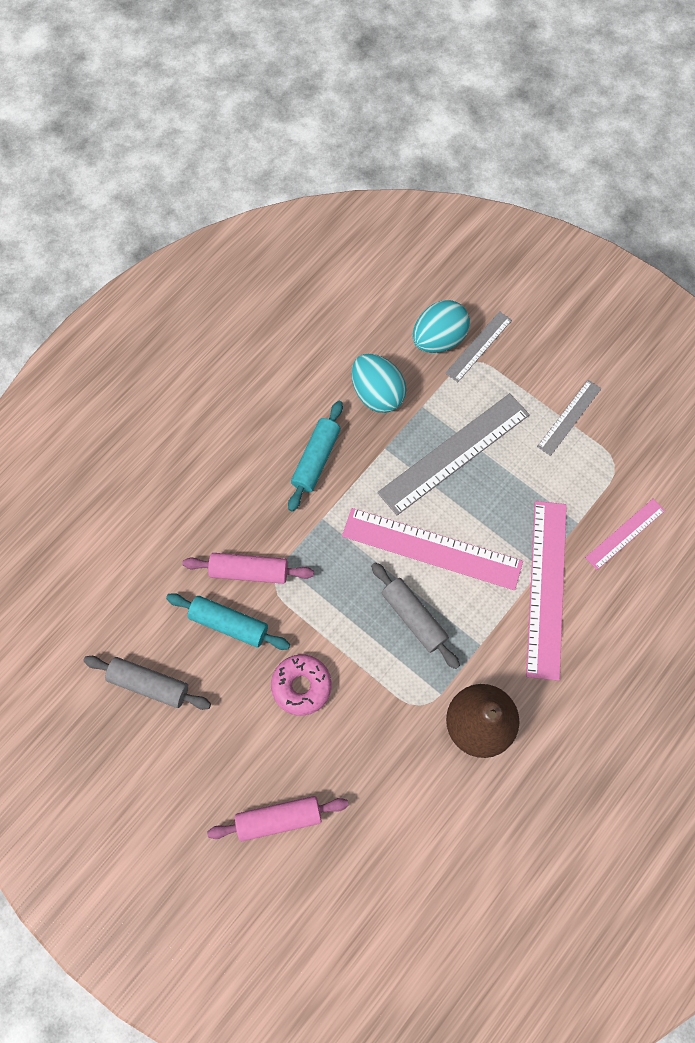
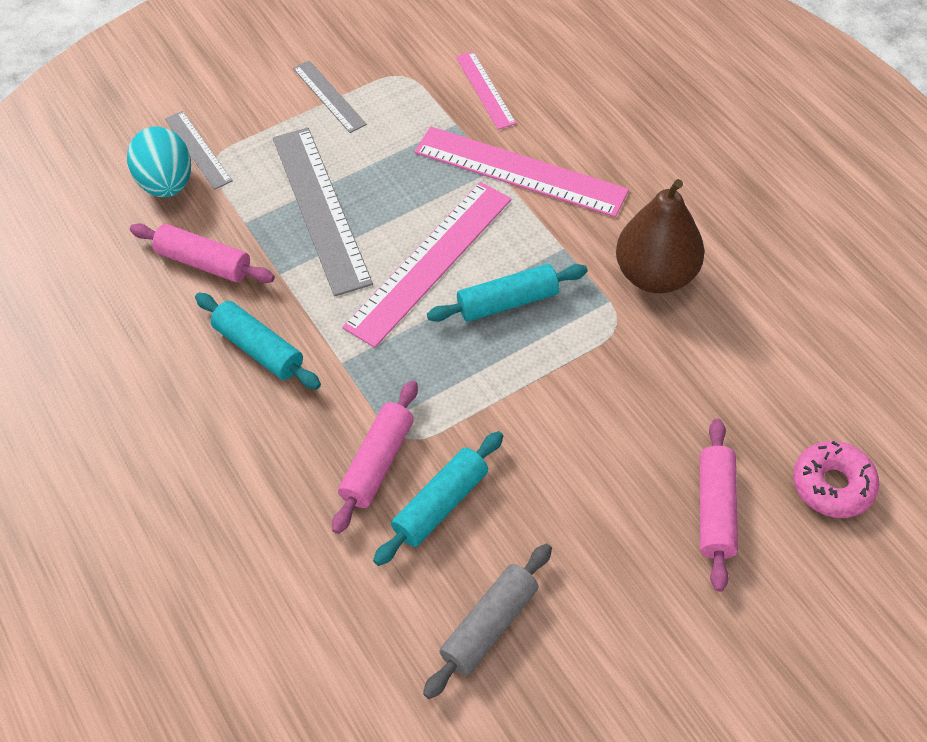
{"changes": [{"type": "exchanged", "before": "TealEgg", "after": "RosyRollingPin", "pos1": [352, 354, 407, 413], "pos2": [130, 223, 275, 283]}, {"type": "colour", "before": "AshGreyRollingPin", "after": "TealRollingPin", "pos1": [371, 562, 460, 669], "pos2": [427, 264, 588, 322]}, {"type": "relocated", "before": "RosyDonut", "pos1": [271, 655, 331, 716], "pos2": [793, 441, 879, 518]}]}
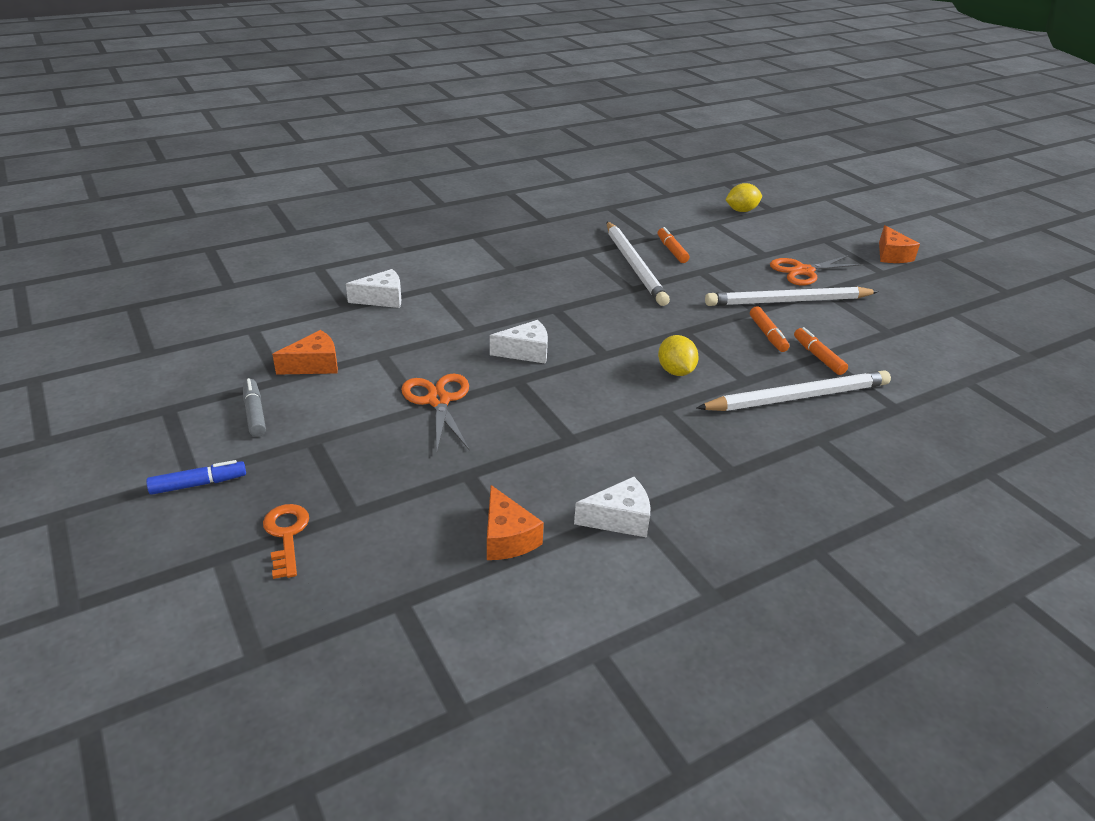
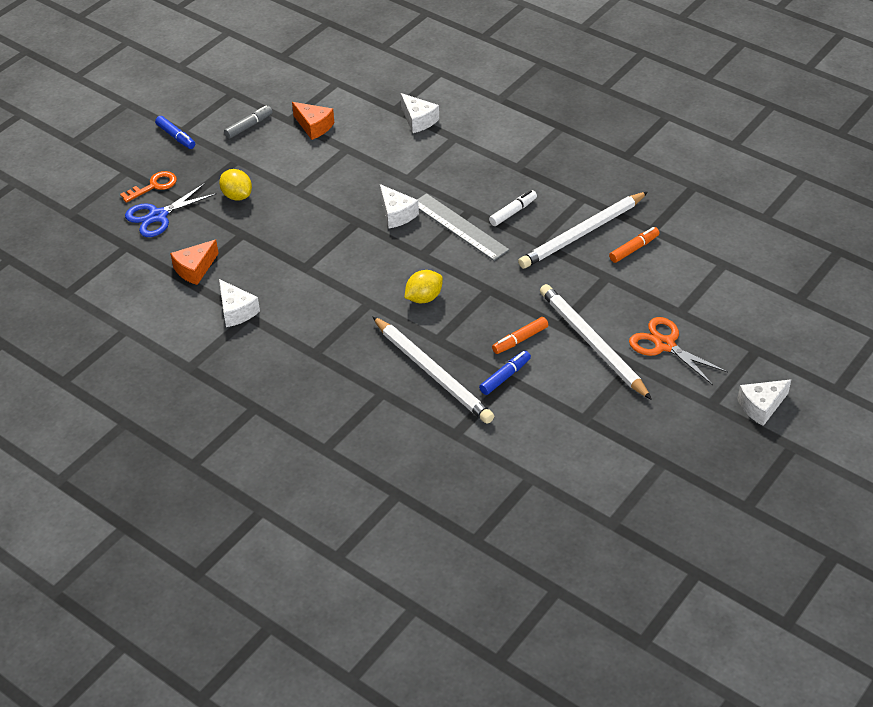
{"changes": [{"type": "appeared", "after": "RoyalBlueShears", "pos2": [125, 183, 217, 237]}, {"type": "relocated", "before": "GoldenToyLemon", "pos1": [725, 183, 762, 212], "pos2": [219, 169, 252, 201]}, {"type": "appeared", "after": "AshGreyMeasuringStick", "pos2": [417, 193, 509, 261]}, {"type": "colour", "before": "OrangeMarker", "after": "RoyalBlueMarker", "pos1": [794, 327, 848, 375], "pos2": [479, 351, 531, 395]}, {"type": "appeared", "after": "WhiteMarker", "pos2": [489, 190, 537, 226]}, {"type": "colour", "before": "OrangeCheese", "after": "WhiteCheese", "pos1": [879, 225, 920, 263], "pos2": [737, 379, 791, 426]}, {"type": "missing", "before": "OrangeShears", "pos1": [401, 374, 469, 451]}]}
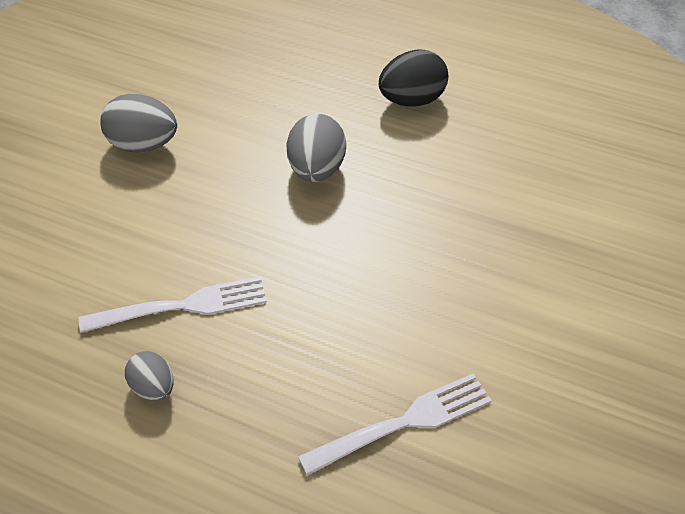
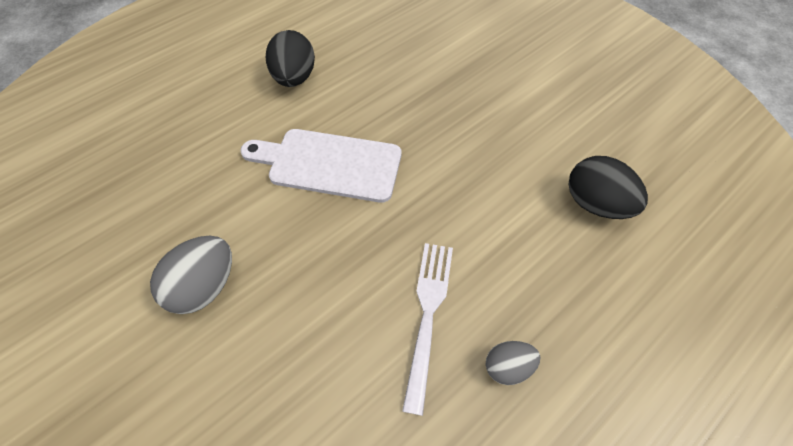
{"changes": [{"type": "exchanged", "before": "AshGreyEgg", "after": "WhiteCuttingBoard", "pos1": [287, 114, 346, 182], "pos2": [240, 129, 401, 203]}, {"type": "exchanged", "before": "WhiteDinnerFork", "after": "BlackEgg", "pos1": [298, 373, 492, 476], "pos2": [569, 156, 648, 219]}]}
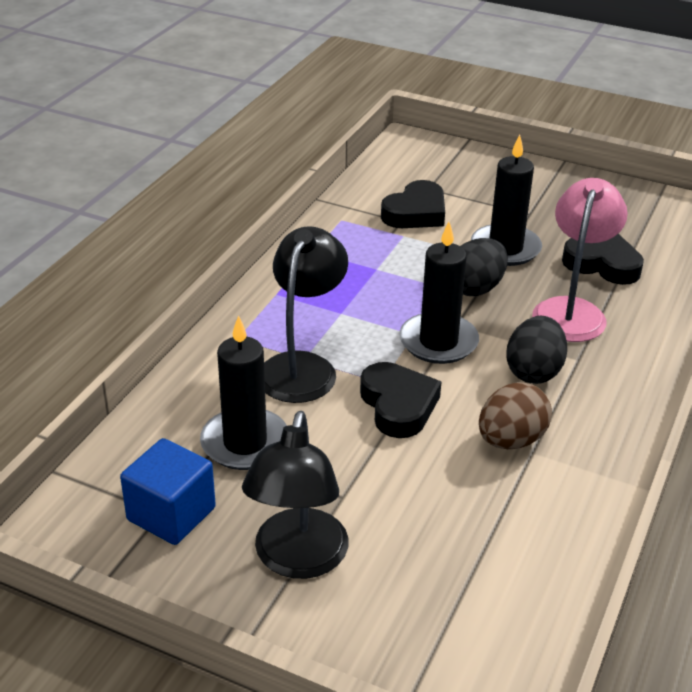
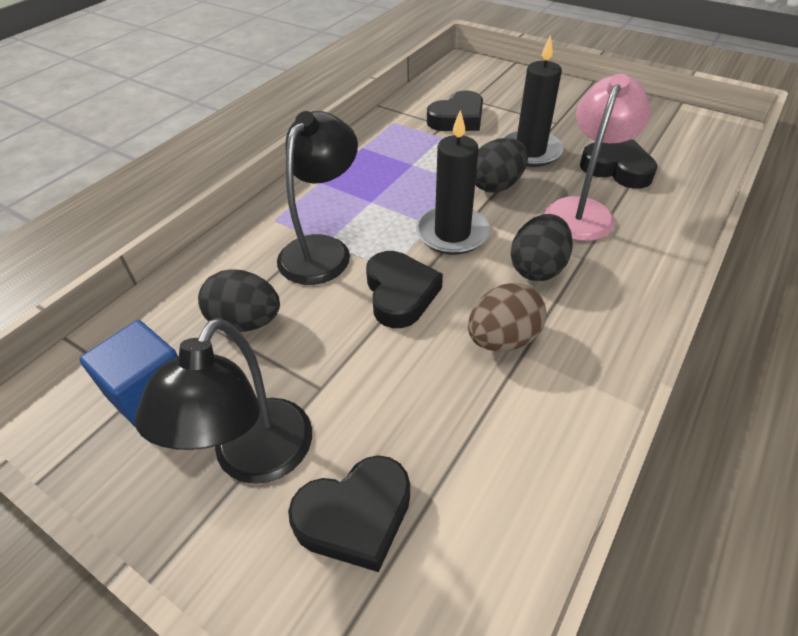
{"changes": [{"type": "exchanged", "before": "BlackPillarCandle", "after": "BlackEgg", "pos1": [200, 315, 287, 470], "pos2": [198, 269, 280, 332]}, {"type": "appeared", "after": "BlackHeartShape", "pos2": [288, 455, 410, 572]}]}
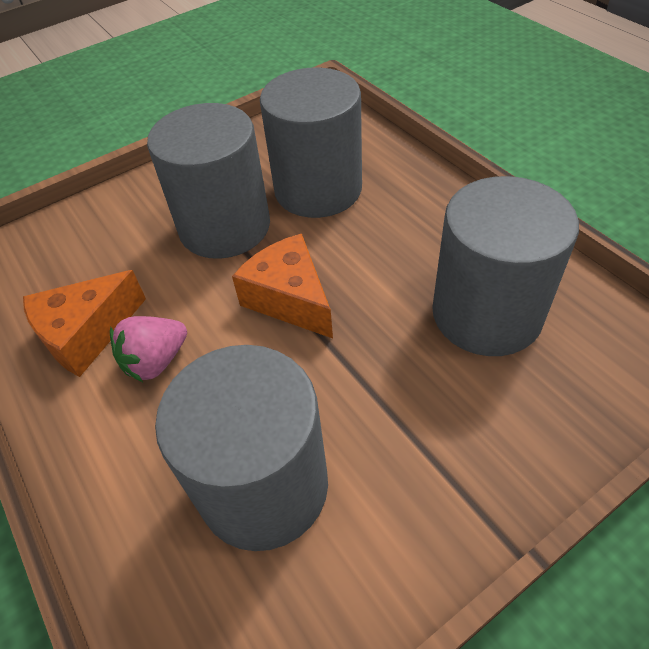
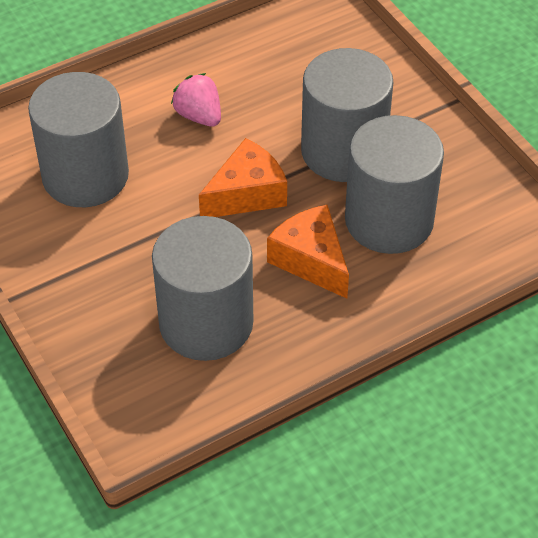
{"changes": [{"type": "relocated", "before": "OrangeCheese", "pos1": [23, 270, 146, 377], "pos2": [267, 205, 349, 299]}]}
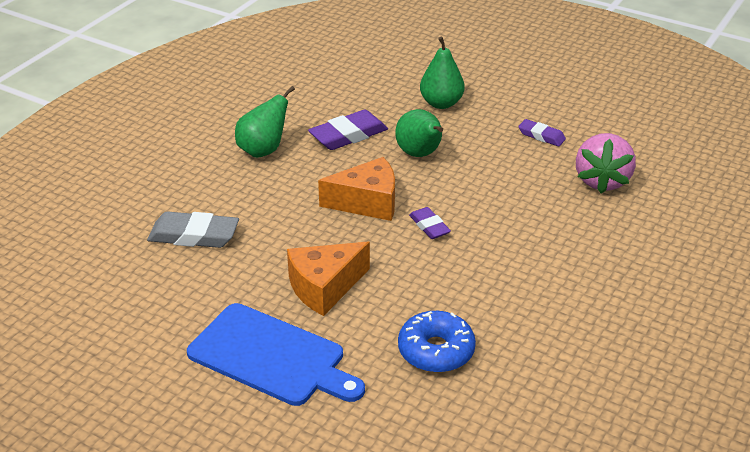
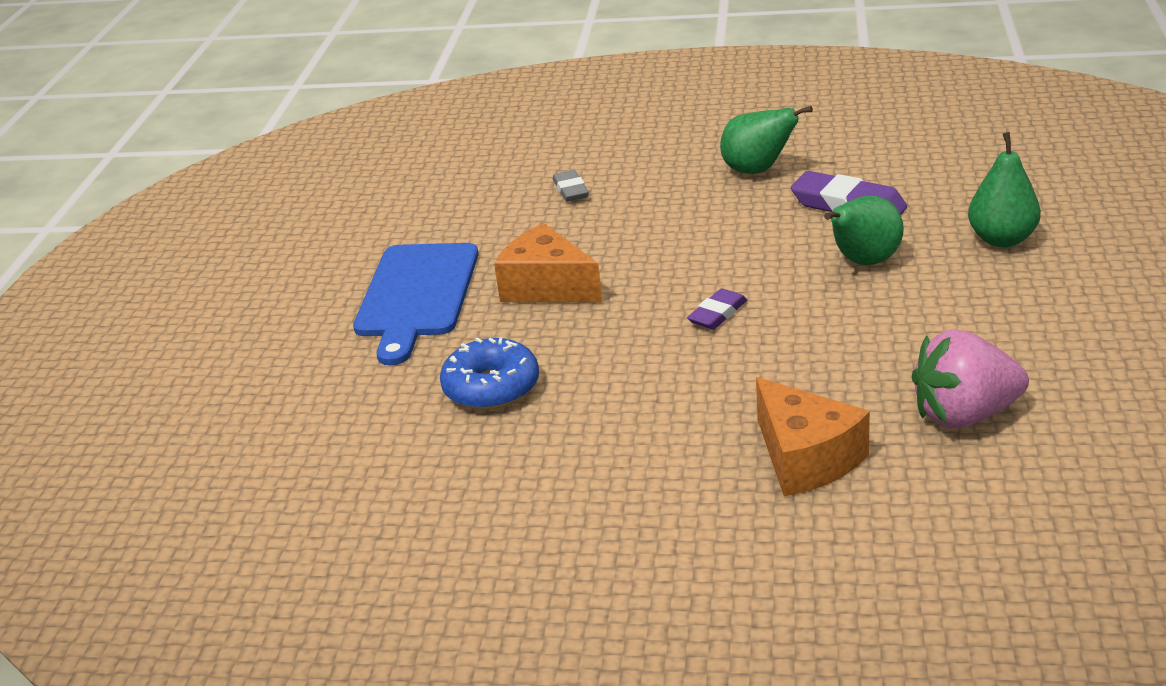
{"changes": [{"type": "size", "before": "AshGreyEraser", "pos1": [147, 212, 239, 248], "pos2": [553, 170, 589, 202], "scale": 0.59}, {"type": "relocated", "before": "OrangeCheese", "pos1": [318, 157, 395, 221], "pos2": [756, 377, 870, 496]}, {"type": "missing", "before": "RoyalPurpleEraser", "pos1": [518, 119, 566, 146]}]}
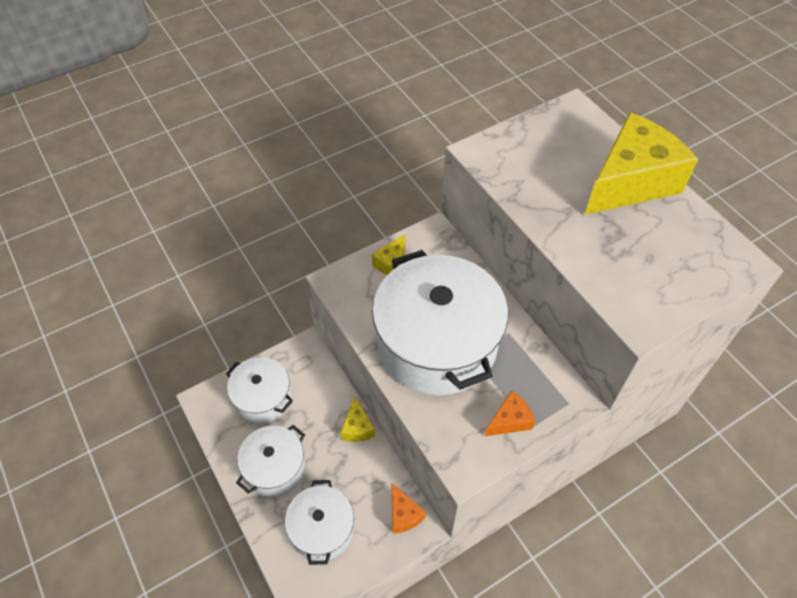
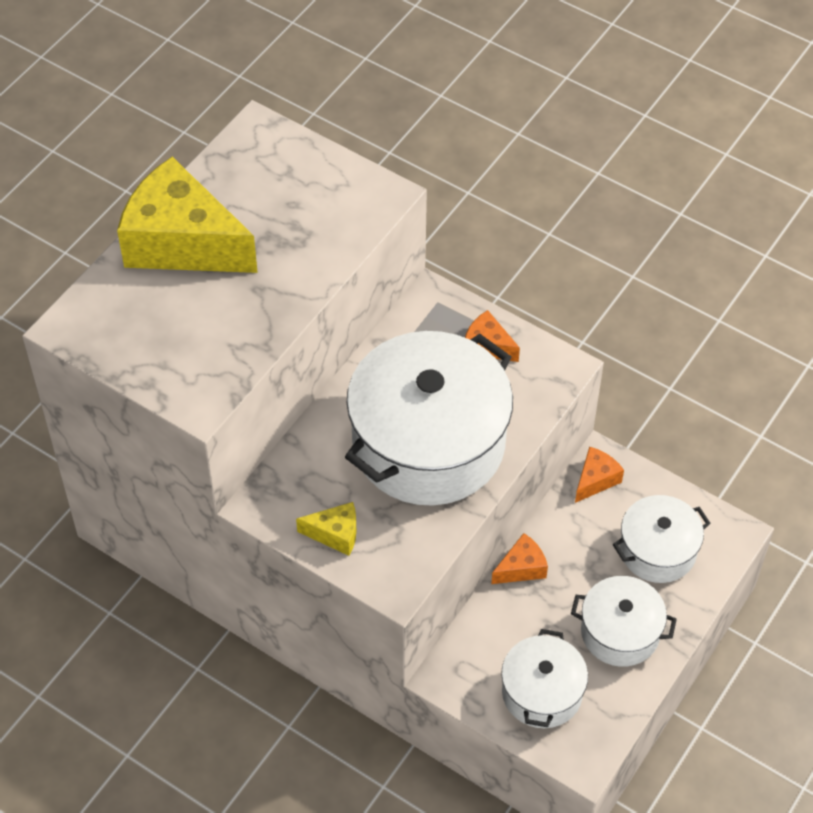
{"changes": [{"type": "colour", "before": "GoldenCheese", "after": "OrangeCheese", "pos1": [341, 396, 375, 442], "pos2": [491, 533, 548, 584]}]}
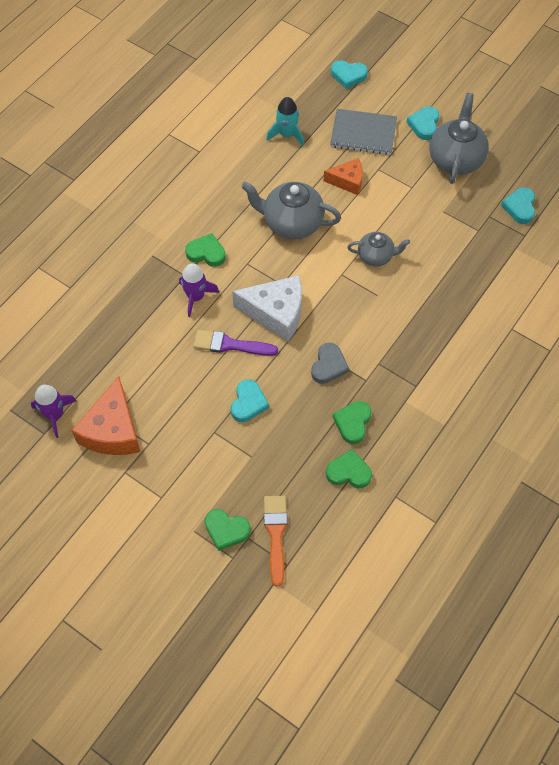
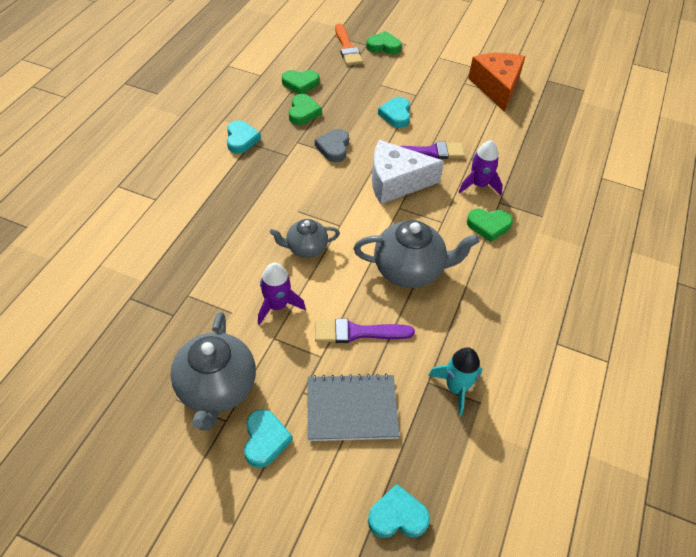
{"changes": [{"type": "relocated", "before": "TealHeartShape", "pos1": [501, 187, 535, 224], "pos2": [227, 120, 261, 154]}, {"type": "relocated", "before": "RoyalPurpleSpaceship", "pos1": [31, 385, 76, 438], "pos2": [258, 263, 306, 325]}, {"type": "exchanged", "before": "OrangeCheese", "after": "RoyalPurplePaintbrush", "pos1": [324, 158, 363, 195], "pos2": [315, 319, 415, 343]}]}
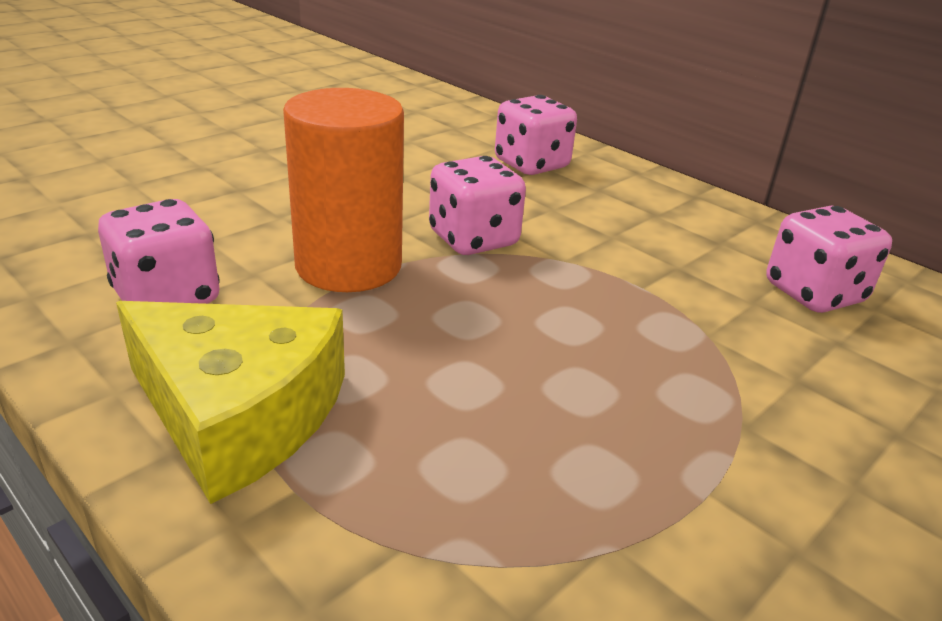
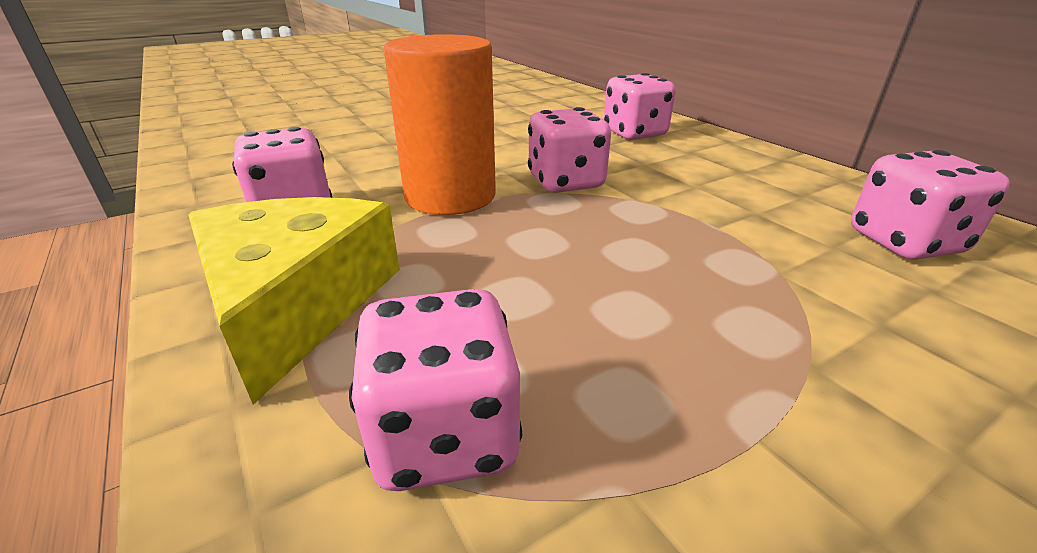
{"changes": [{"type": "spun", "before": "GoldenCheese", "pos1": [116, 301, 345, 504], "pos2": [188, 197, 400, 405], "turn": -135}, {"type": "appeared", "after": "RosyGameDie", "pos2": [349, 289, 522, 491]}]}
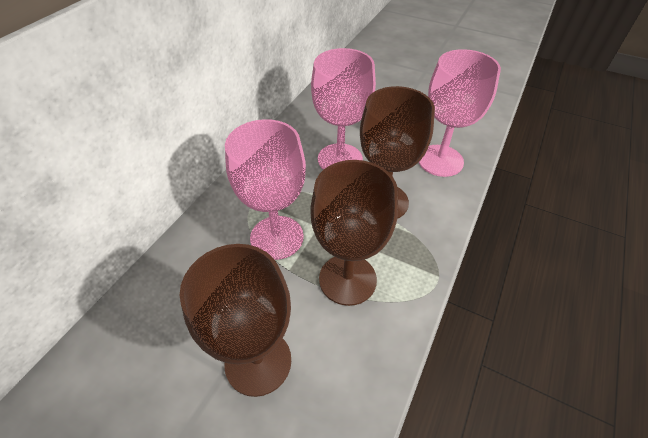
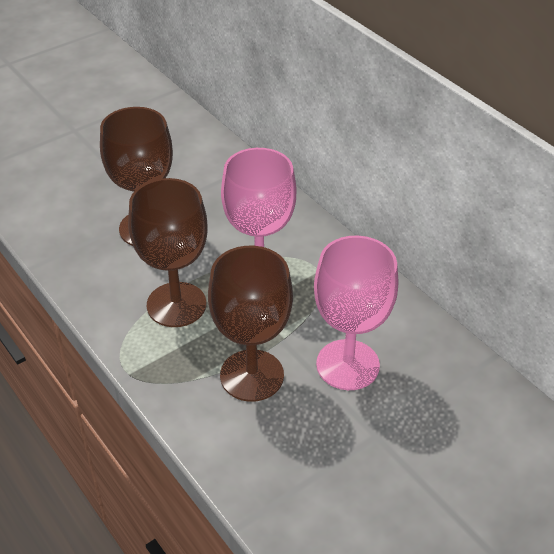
{"changes": [{"type": "missing", "before": "RosyChalice", "pos1": [419, 49, 501, 177]}]}
